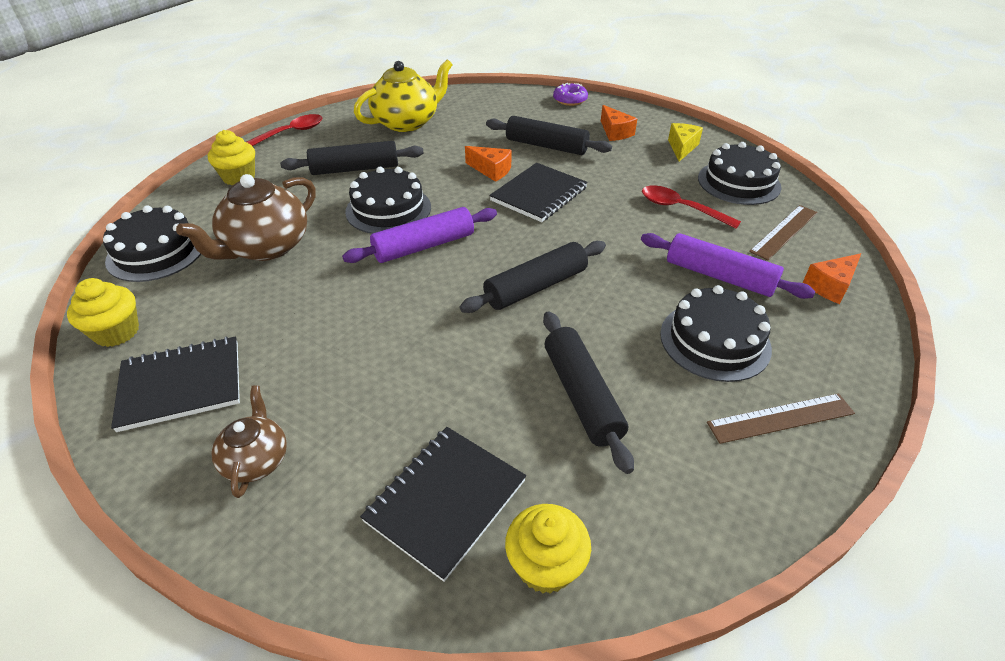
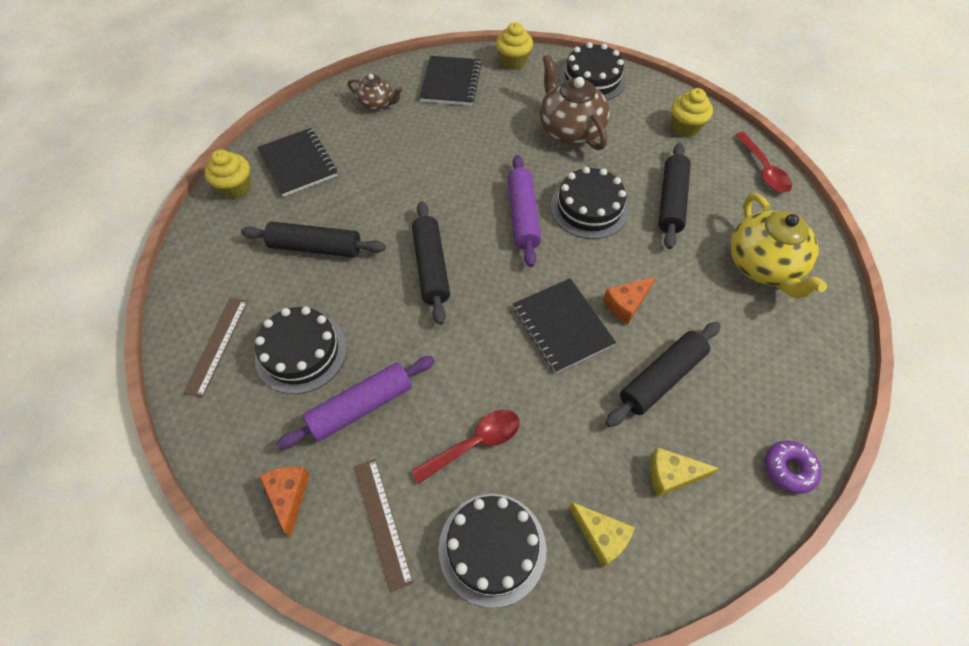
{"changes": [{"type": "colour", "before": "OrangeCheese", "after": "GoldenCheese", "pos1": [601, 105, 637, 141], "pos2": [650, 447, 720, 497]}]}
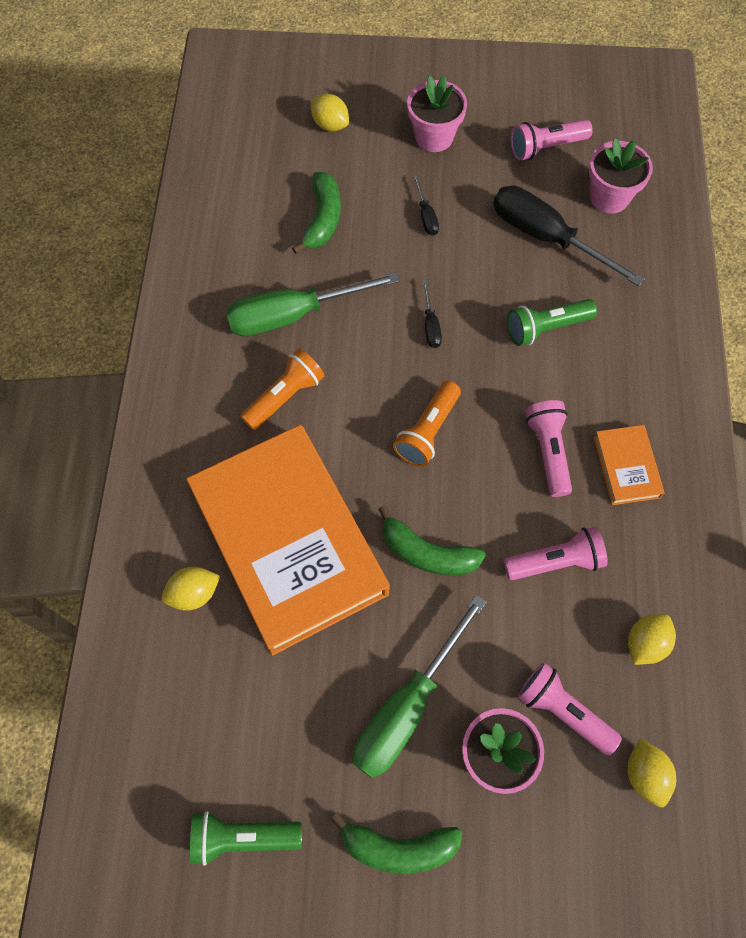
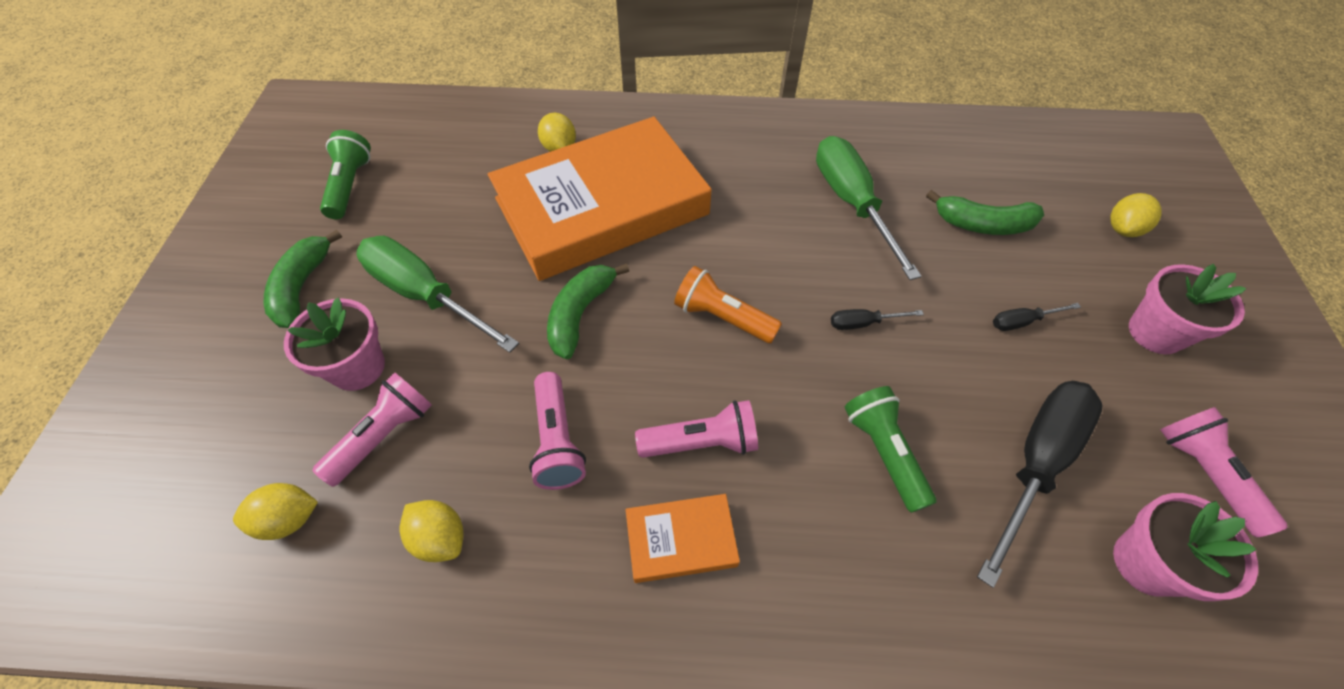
{"changes": [{"type": "missing", "before": "OrangeTorch", "pos1": [240, 349, 325, 430]}]}
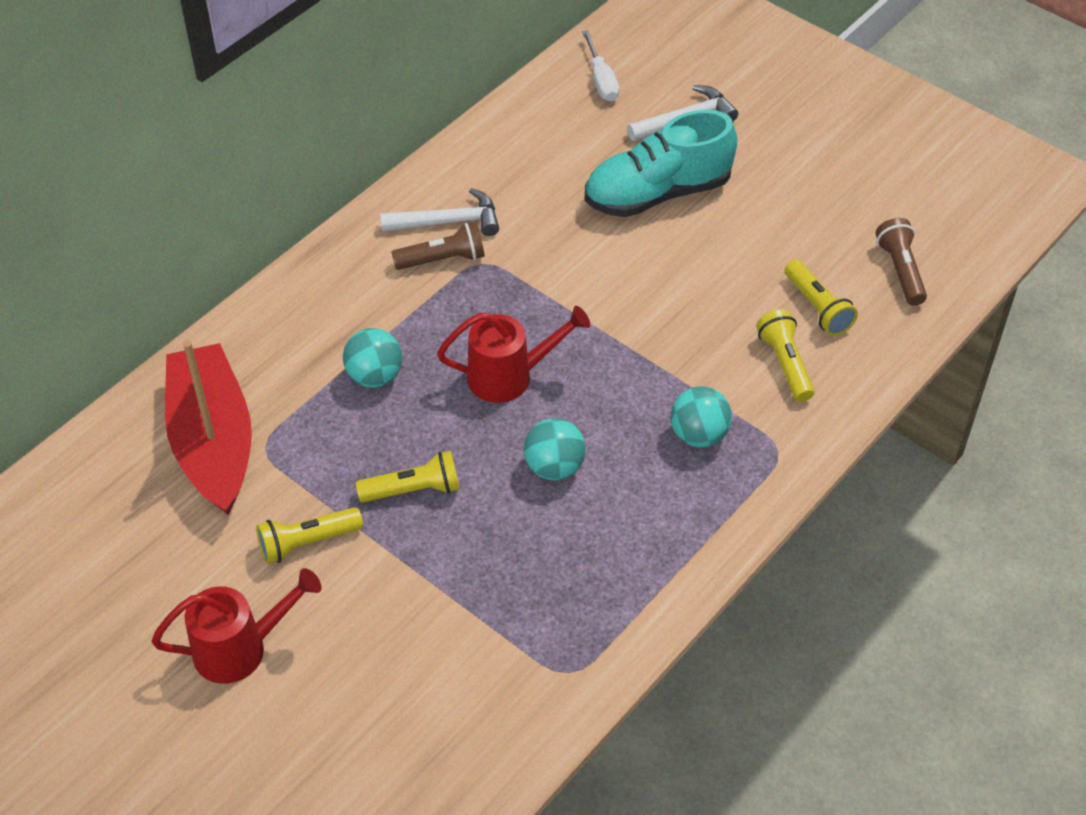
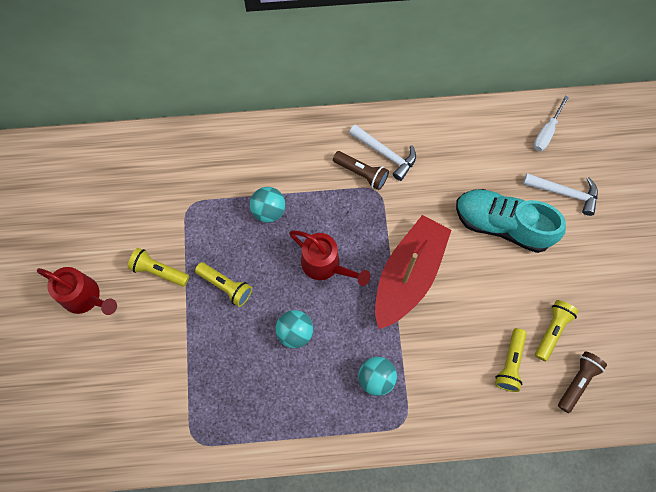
{"changes": [{"type": "relocated", "before": "CrimsonSailboat", "pos1": [165, 341, 252, 515], "pos2": [375, 215, 451, 330]}, {"type": "relocated", "before": "GoldenTorch", "pos1": [756, 309, 815, 402], "pos2": [535, 300, 579, 361]}]}
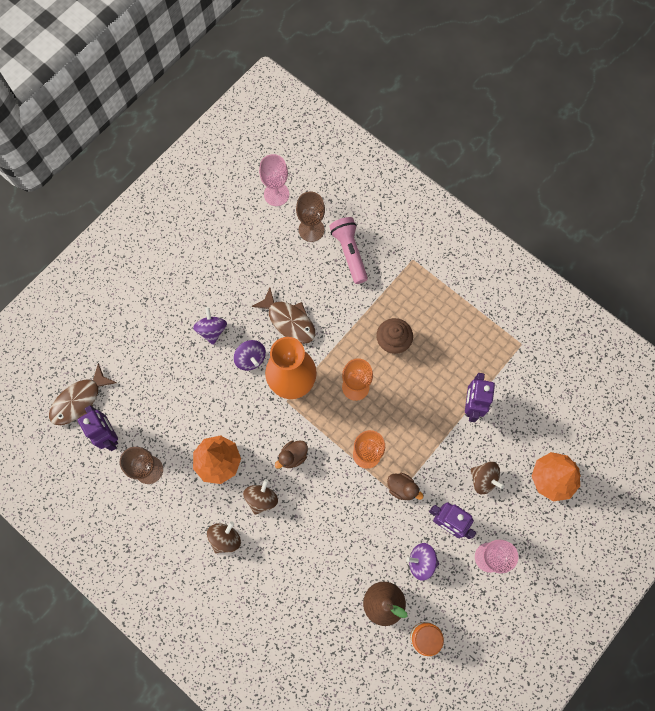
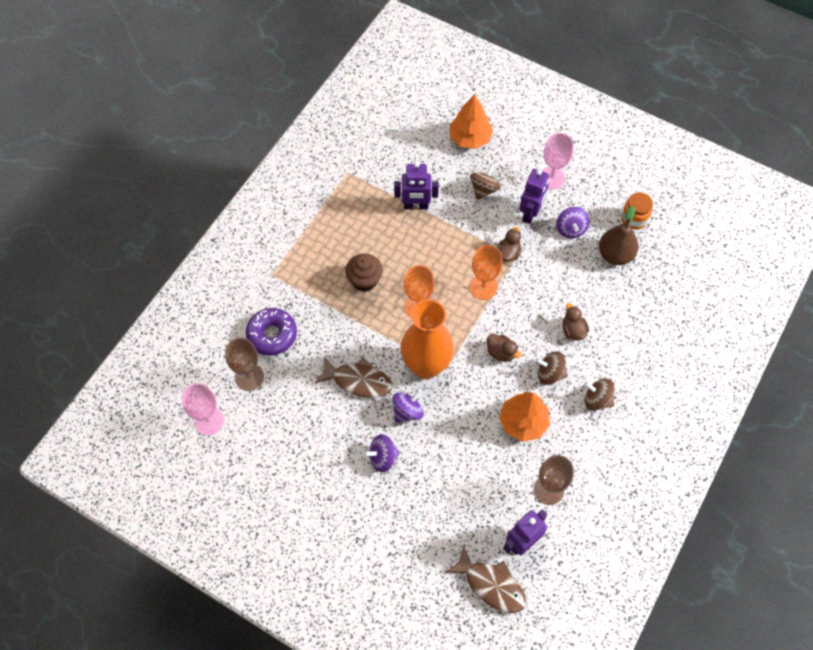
{"changes": [{"type": "exchanged", "before": "RosyTorch", "after": "RoyalPurpleDonut", "pos1": [329, 217, 368, 284], "pos2": [246, 308, 297, 356]}, {"type": "spun", "before": "BrownFishFigure", "pos1": [251, 288, 315, 344], "pos2": [315, 356, 392, 398], "turn": 75}, {"type": "appeared", "after": "BrownRubberDuck", "pos2": [562, 303, 589, 341]}]}
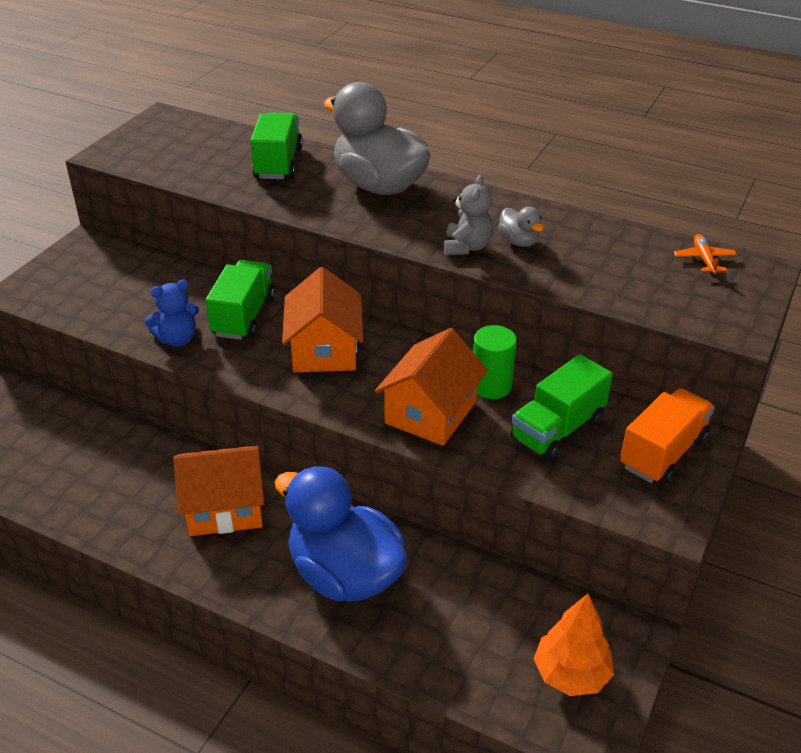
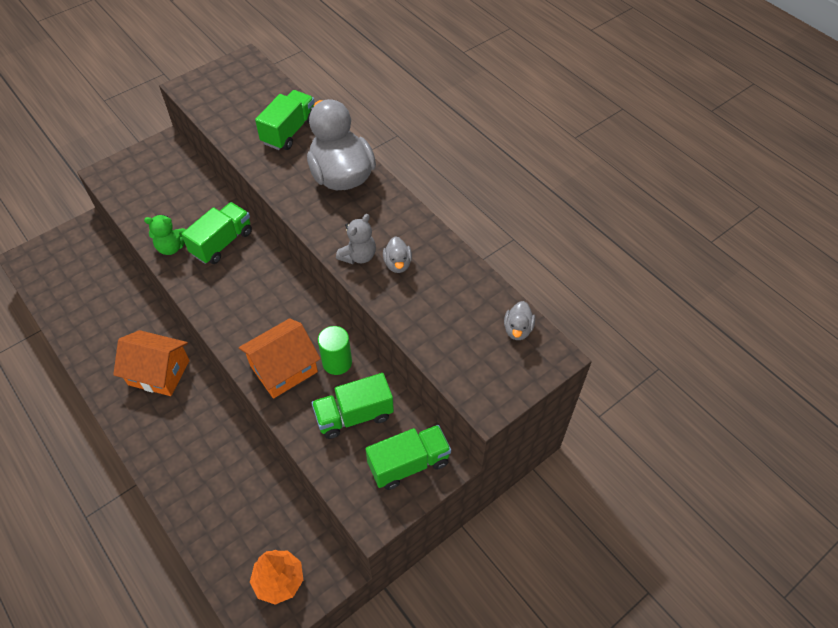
{"changes": [{"type": "colour", "before": "RoyalBlueTeddy", "after": "GreenTeddy", "pos1": [145, 279, 199, 346], "pos2": [144, 215, 186, 255]}, {"type": "colour", "before": "OrangeLorry", "after": "GreenLorry", "pos1": [620, 388, 715, 485], "pos2": [366, 425, 451, 490]}, {"type": "exchanged", "before": "OrangePlane", "after": "AshGreyRubberDuck", "pos1": [674, 234, 737, 274], "pos2": [504, 301, 535, 340]}, {"type": "missing", "before": "RoyalBlueRubberDuck", "pos1": [275, 466, 407, 602]}, {"type": "missing", "before": "OrangeHouse", "pos1": [282, 267, 363, 372]}]}
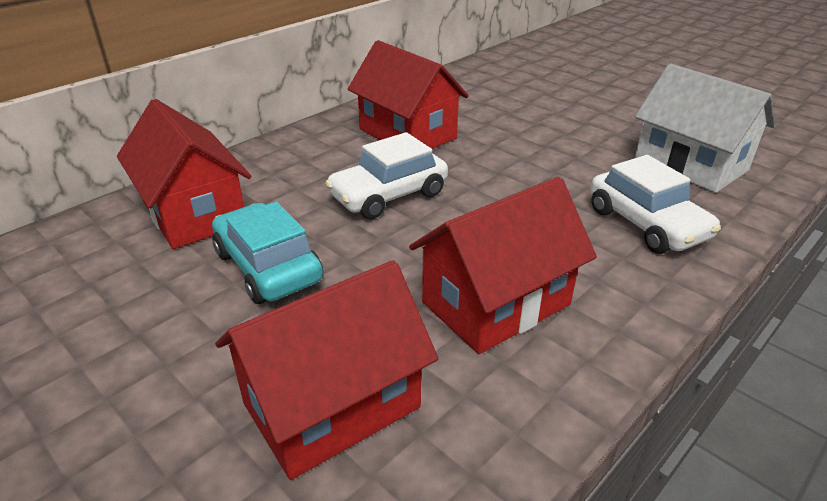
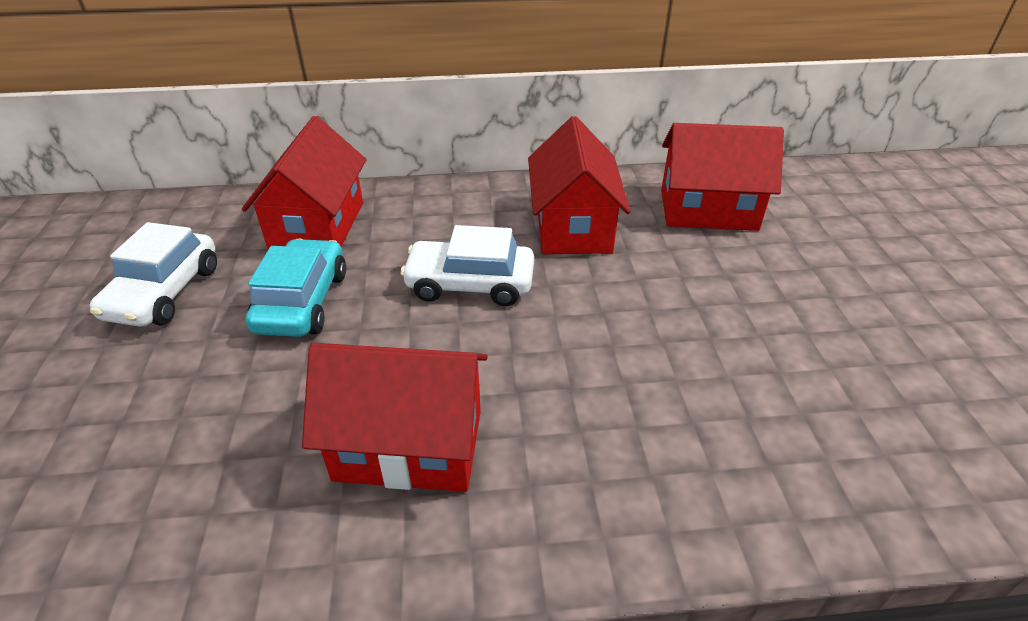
{"changes": [{"type": "relocated", "before": "WhiteToyCar", "pos1": [591, 155, 721, 254], "pos2": [90, 222, 217, 327]}, {"type": "relocated", "before": "CrimsonHouse", "pos1": [215, 260, 438, 480], "pos2": [661, 123, 784, 231]}, {"type": "missing", "before": "WhiteHouse", "pos1": [635, 64, 775, 193]}]}
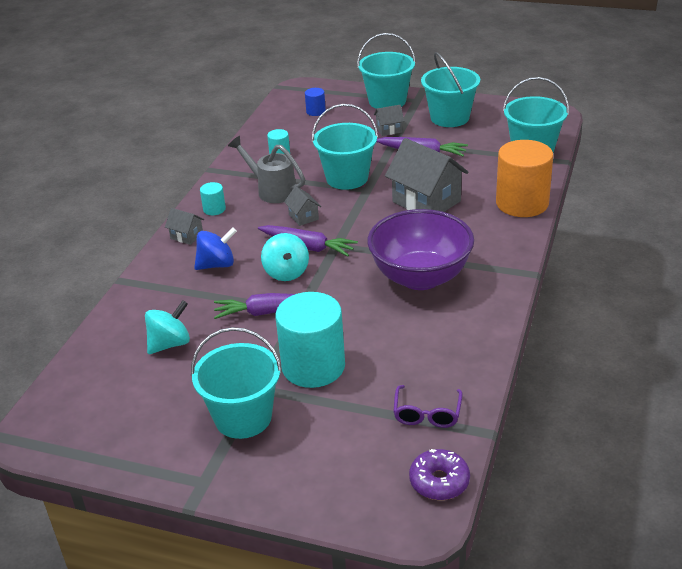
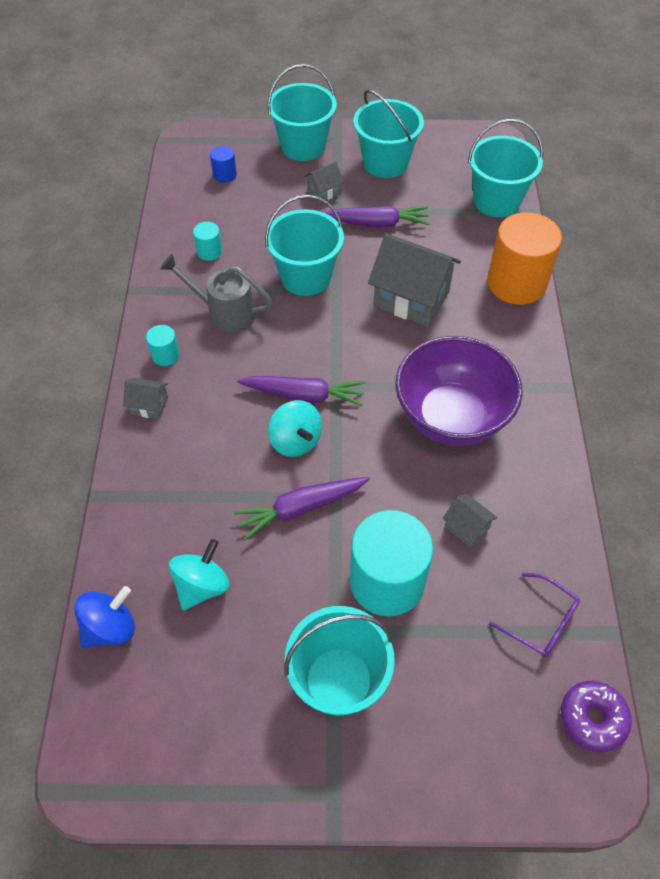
{"changes": [{"type": "relocated", "before": "RoyalBlueWhirligig", "pos1": [194, 227, 237, 270], "pos2": [74, 586, 135, 648]}, {"type": "relocated", "before": "AshGreyHouse", "pos1": [284, 186, 321, 226], "pos2": [443, 494, 498, 548]}, {"type": "spun", "before": "RoyalPurpleEyeglasses", "pos1": [393, 385, 463, 428], "pos2": [489, 573, 580, 657], "turn": -45}]}
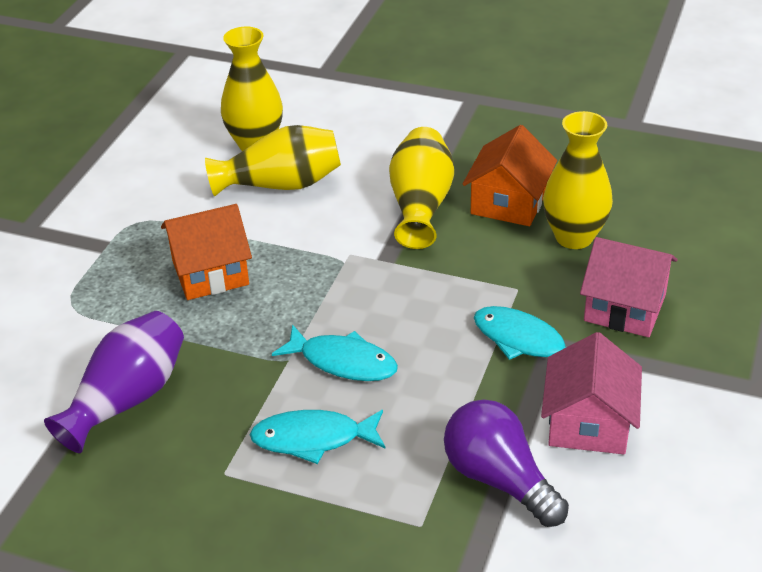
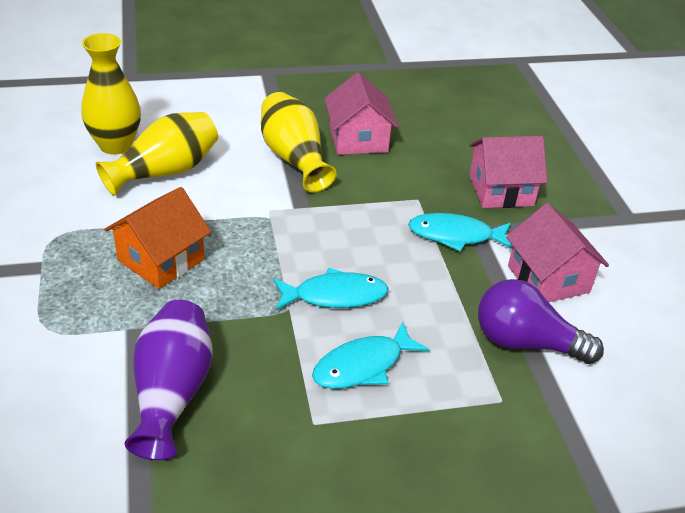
{"changes": [{"type": "colour", "before": "OrangeHouse", "after": "RosyHouse", "pos1": [463, 125, 557, 226], "pos2": [324, 72, 399, 155]}, {"type": "missing", "before": "GoldenTallVase", "pos1": [543, 111, 613, 249]}]}
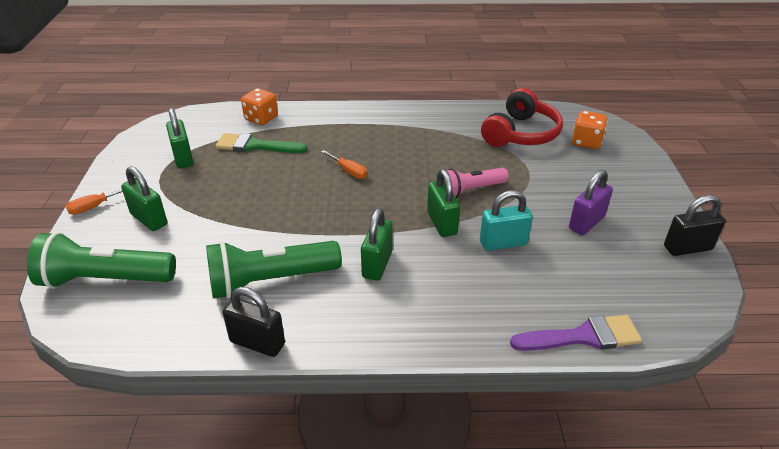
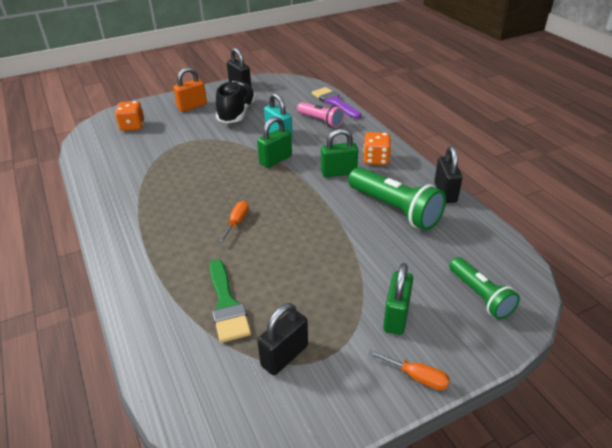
{"changes": [{"type": "appeared", "after": "OrangePadlock", "pos2": [173, 67, 207, 112]}, {"type": "exchanged", "before": "RoyalPurplePadlock", "after": "BlackLaceUpShoe", "pos1": [569, 169, 613, 235], "pos2": [216, 81, 256, 123]}, {"type": "colour", "before": "GreenPadlock", "after": "BlackPadlock", "pos1": [166, 108, 193, 168], "pos2": [257, 303, 308, 375]}, {"type": "relocated", "before": "RosyTorch", "pos1": [443, 168, 509, 198], "pos2": [297, 102, 344, 128]}, {"type": "relocated", "before": "OrangeGameDie", "pos1": [241, 88, 278, 125], "pos2": [363, 132, 391, 165]}, {"type": "size", "before": "GreenTorch", "pos1": [27, 232, 176, 289], "pos2": [449, 257, 520, 319], "scale": 0.63}, {"type": "missing", "before": "CrimsonOverEarHeadphones", "pos1": [481, 88, 563, 147]}]}
